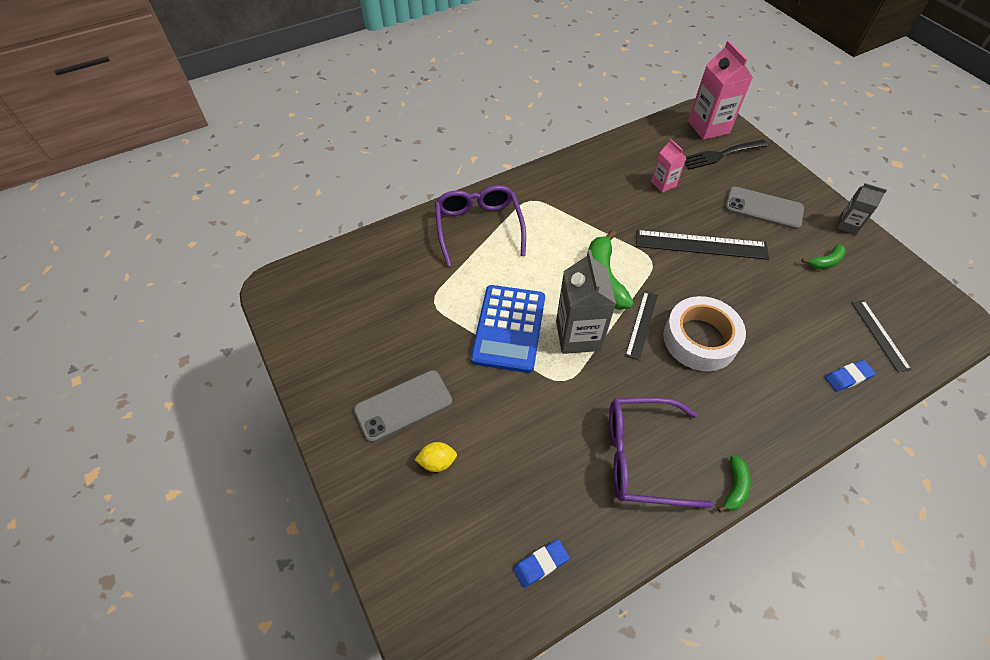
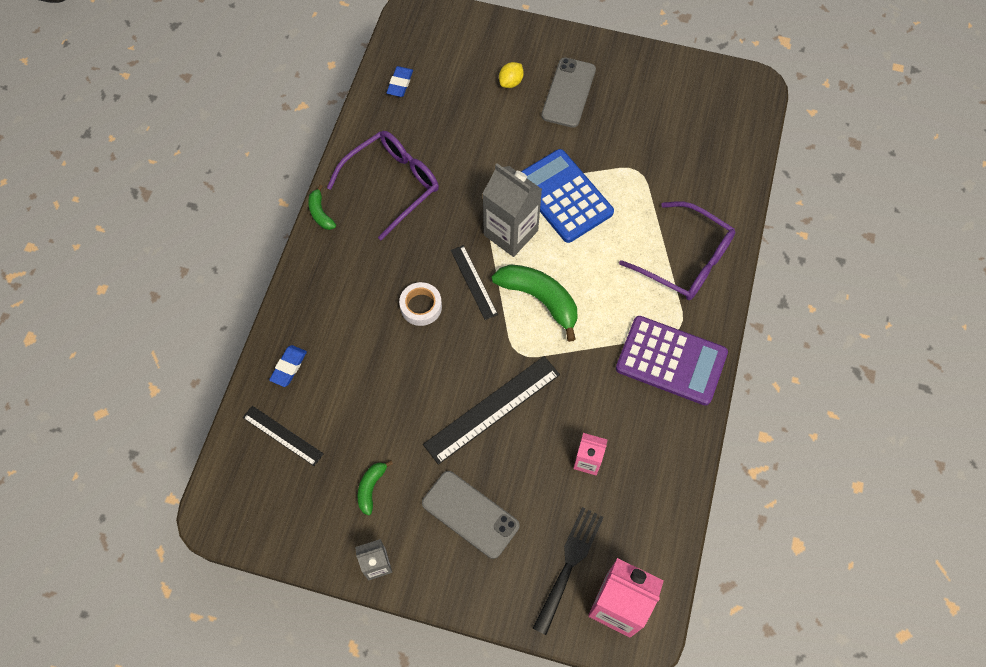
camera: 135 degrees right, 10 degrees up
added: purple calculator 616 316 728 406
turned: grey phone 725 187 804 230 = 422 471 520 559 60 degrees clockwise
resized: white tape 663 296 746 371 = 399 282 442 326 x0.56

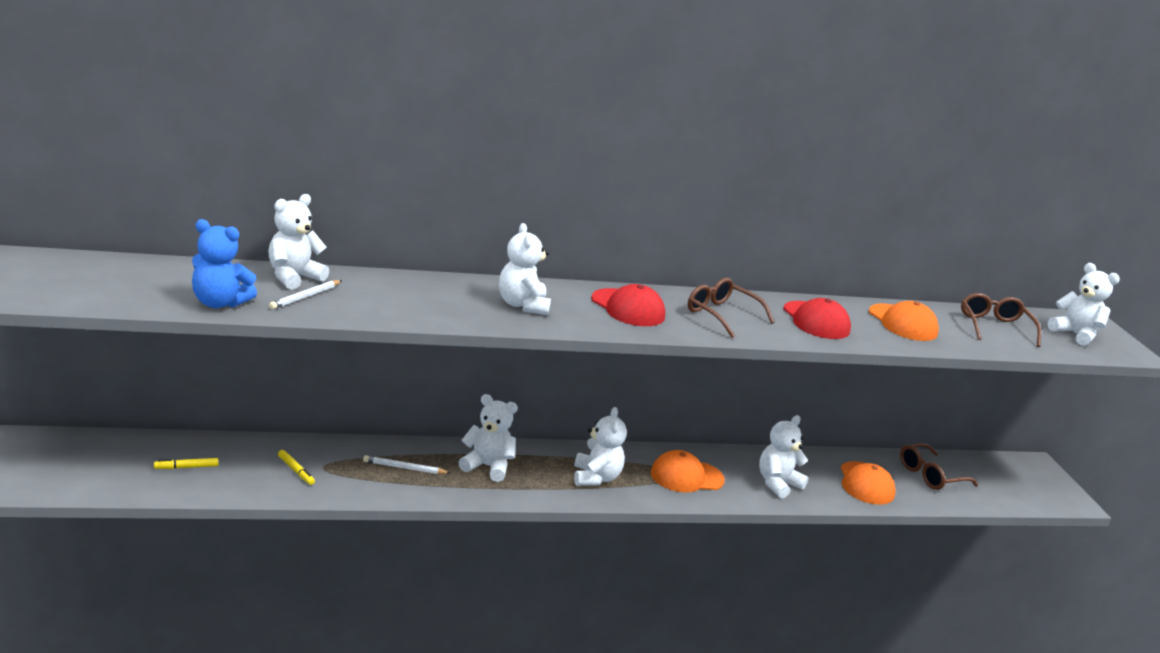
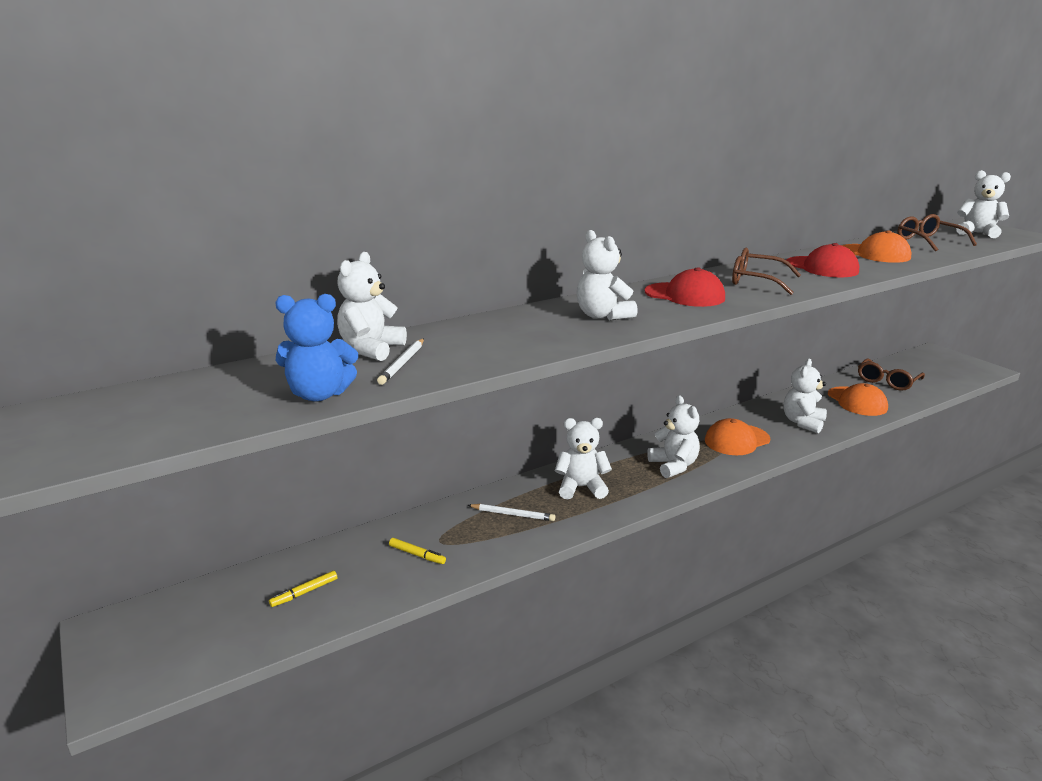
camera: 15 degrees left, 0 degrees up
turned: white pencil 363 455 450 474 = 468 504 555 521 150 degrees counterclockwise

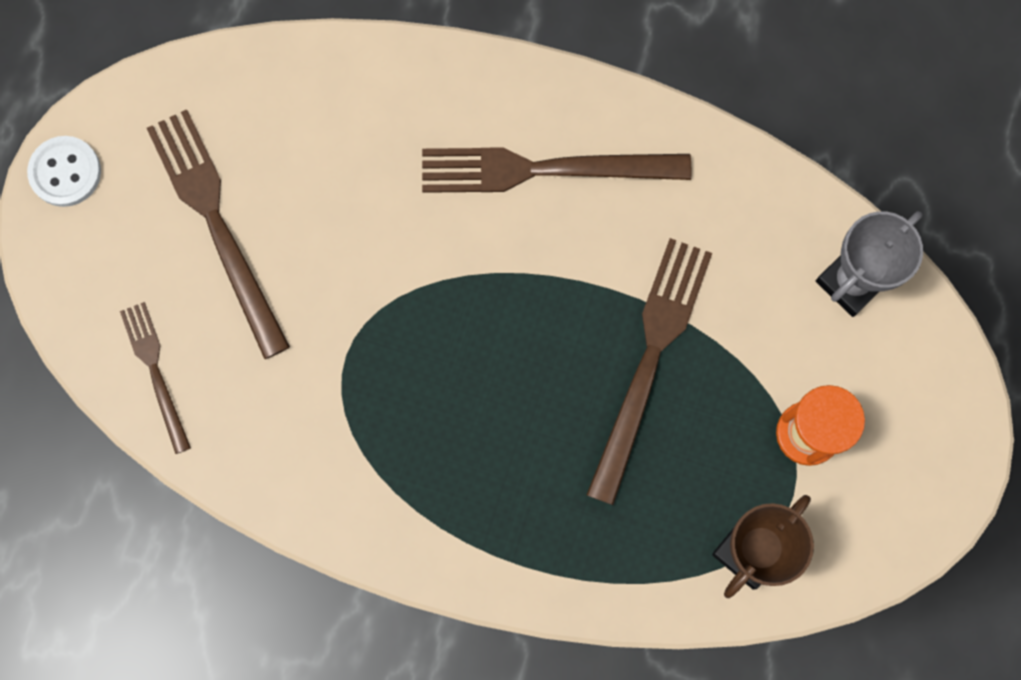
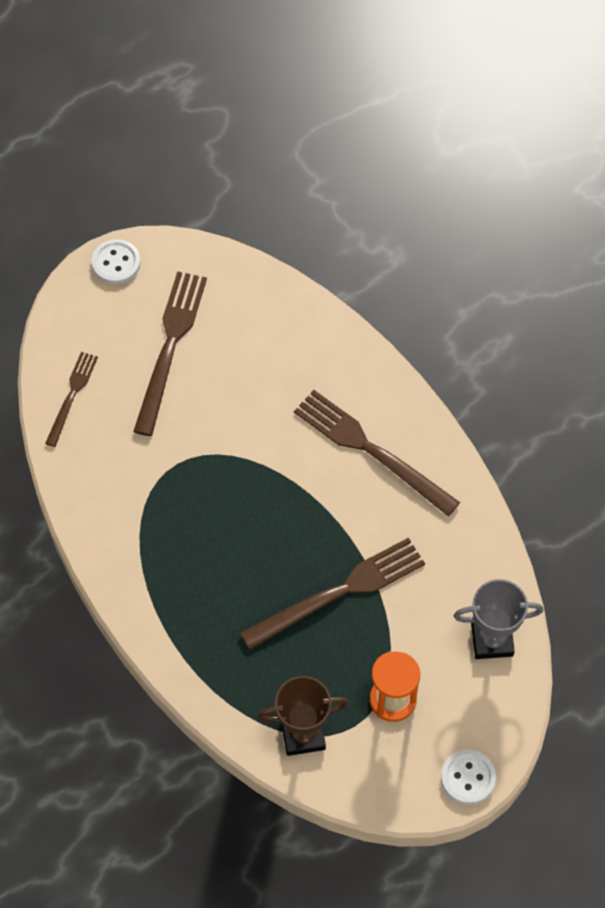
camera: 40 degrees right, 15 degrees down
added: white button 441 750 496 805

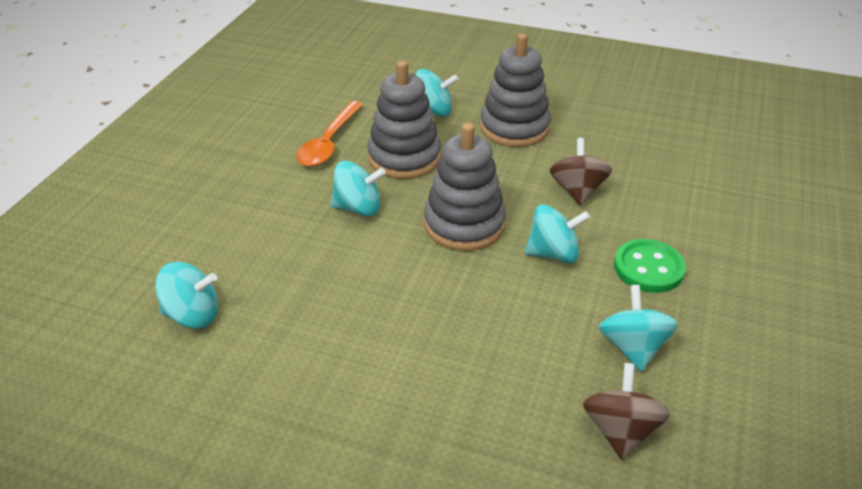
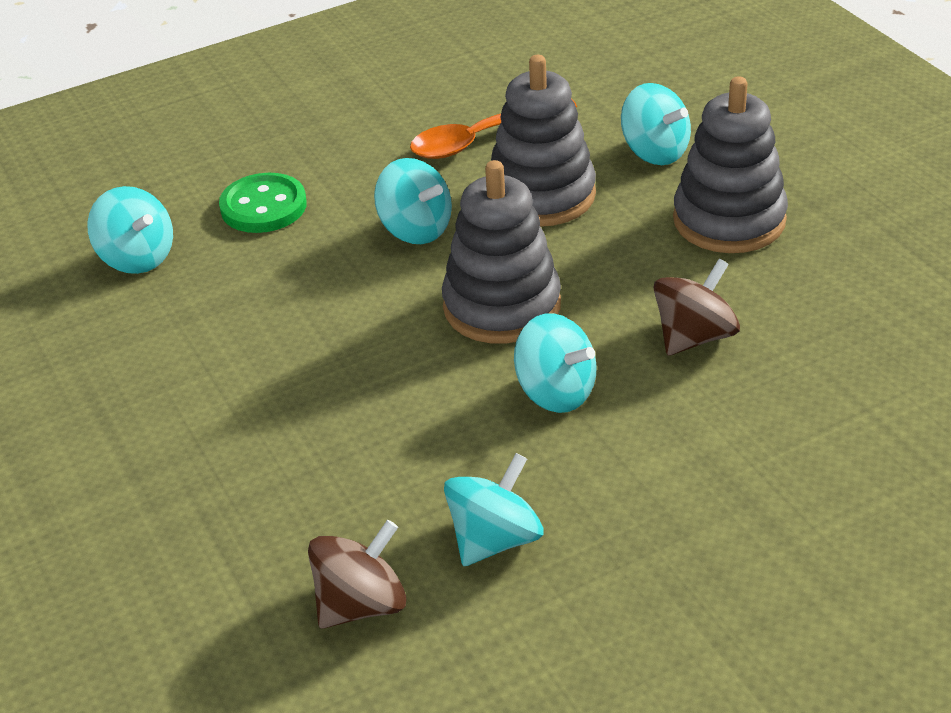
camera: 45 degrees right, 0 degrees up
moved: green button 614 239 686 293 to 219 173 307 233

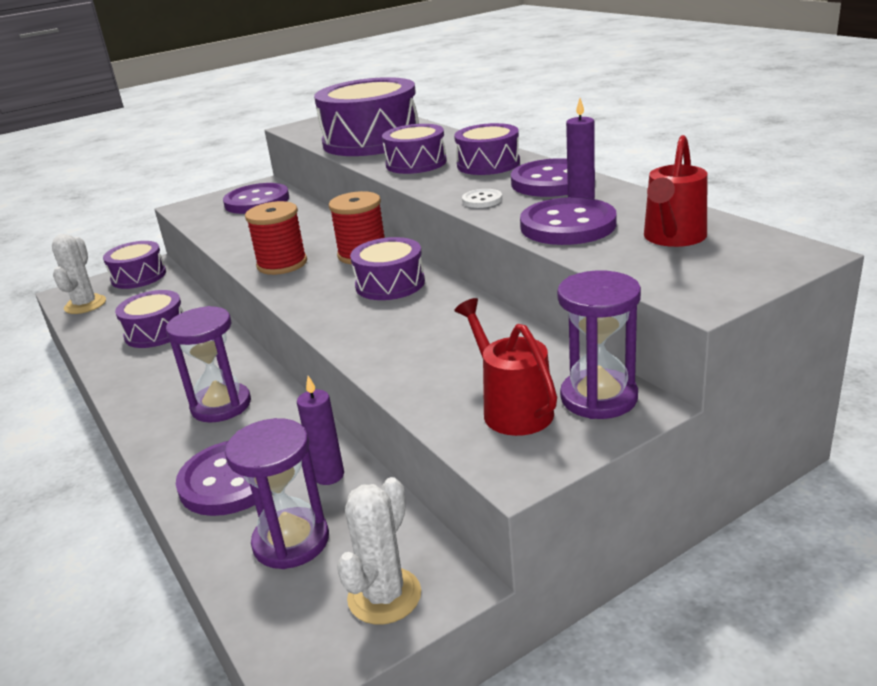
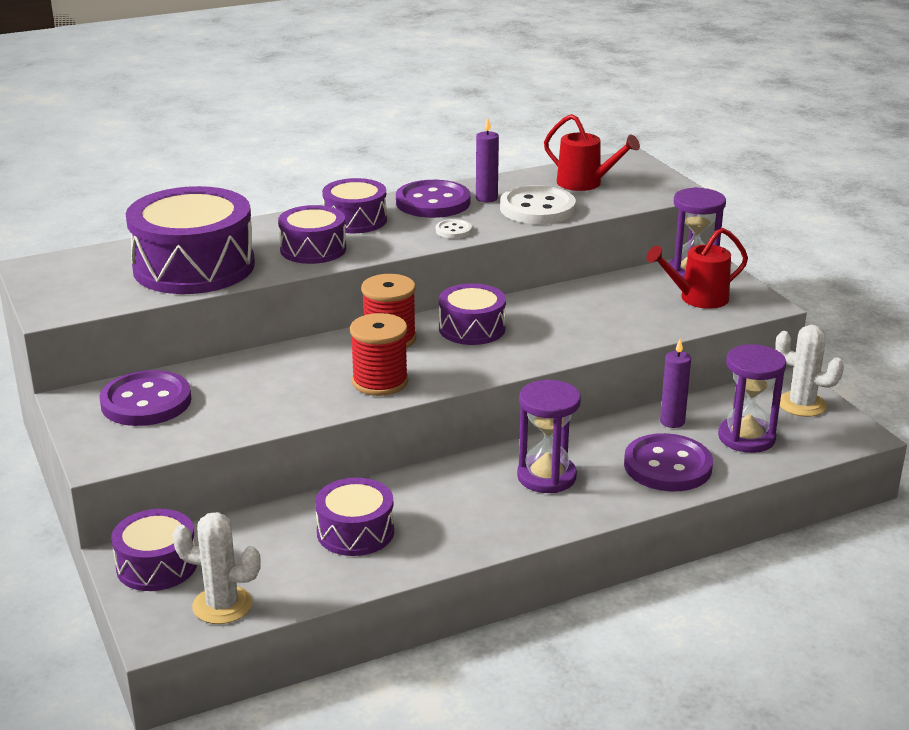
camera: 85 degrees left, 0 degrees up
recoloured: purple button 520 197 617 245 to white button 500 185 576 224

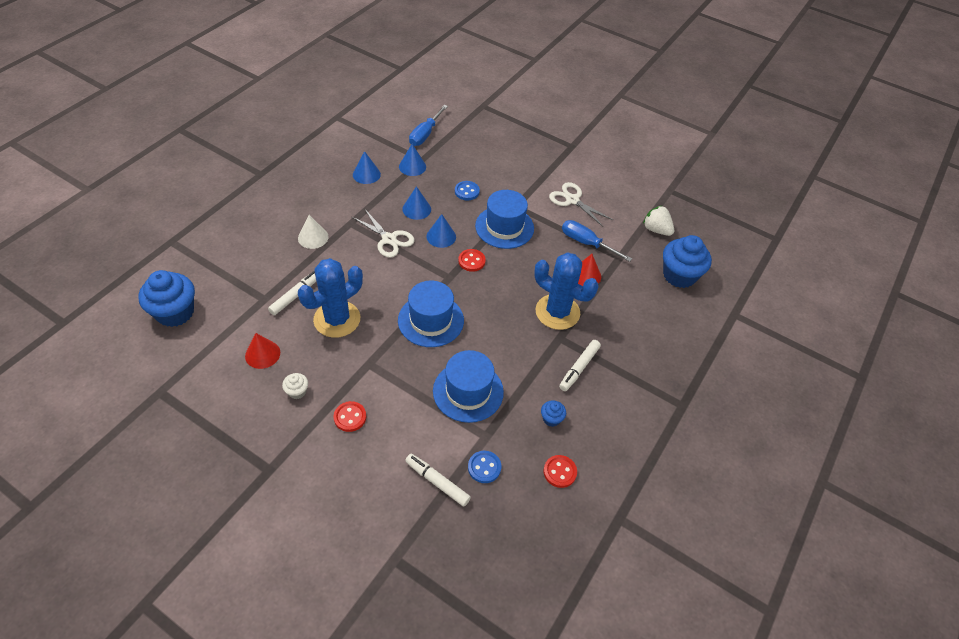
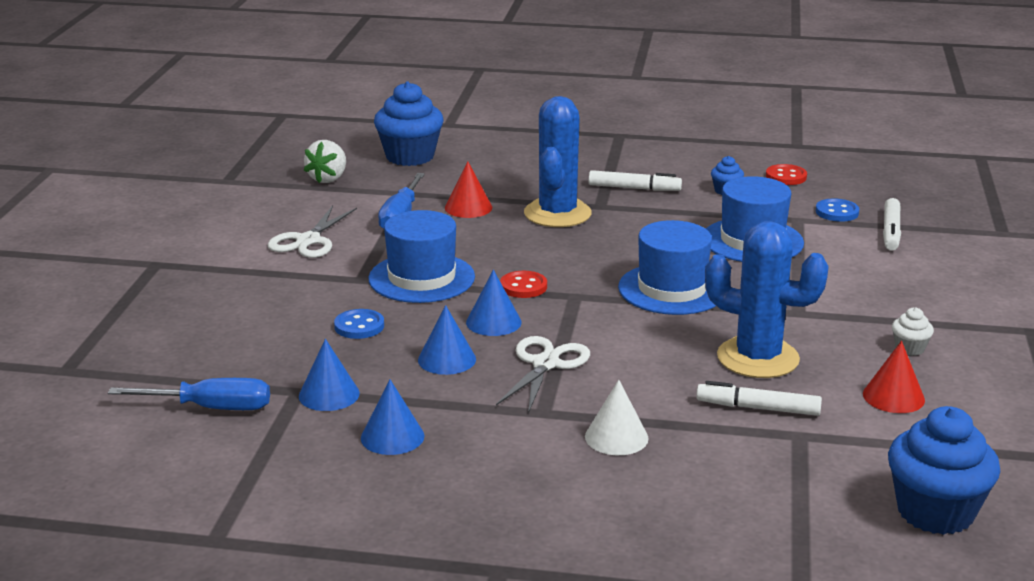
camera: 110 degrees left, 25 degrees down
removed: red button 333 401 366 432

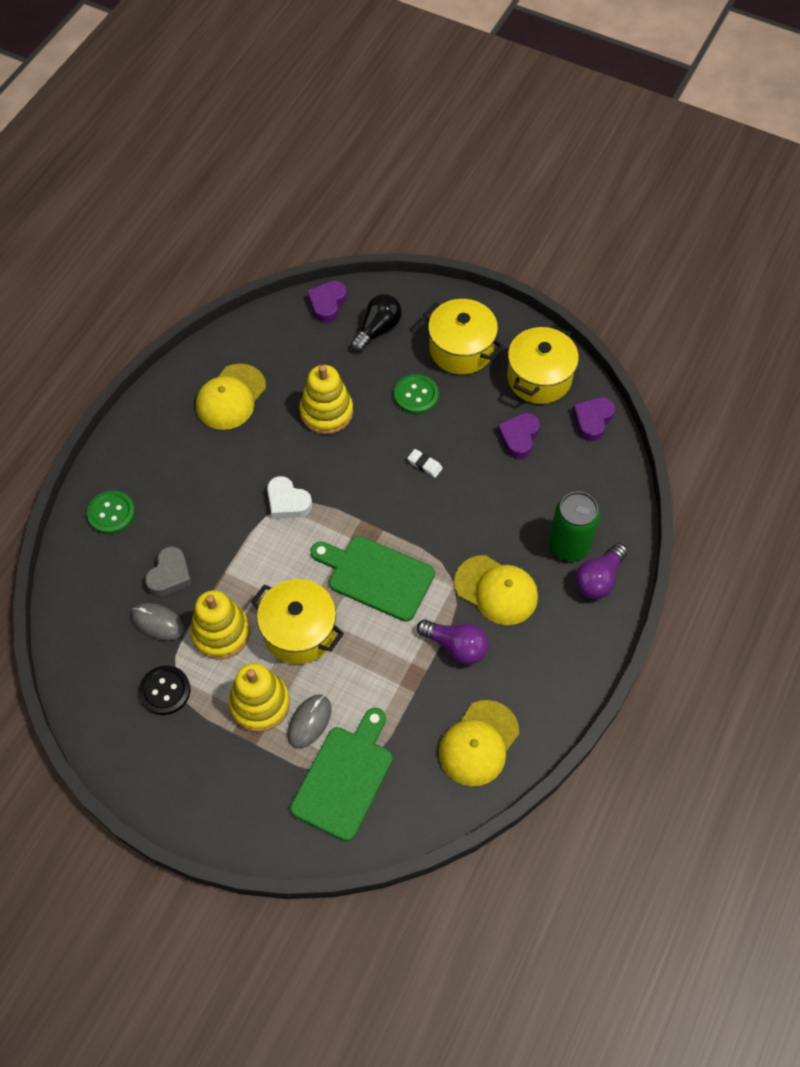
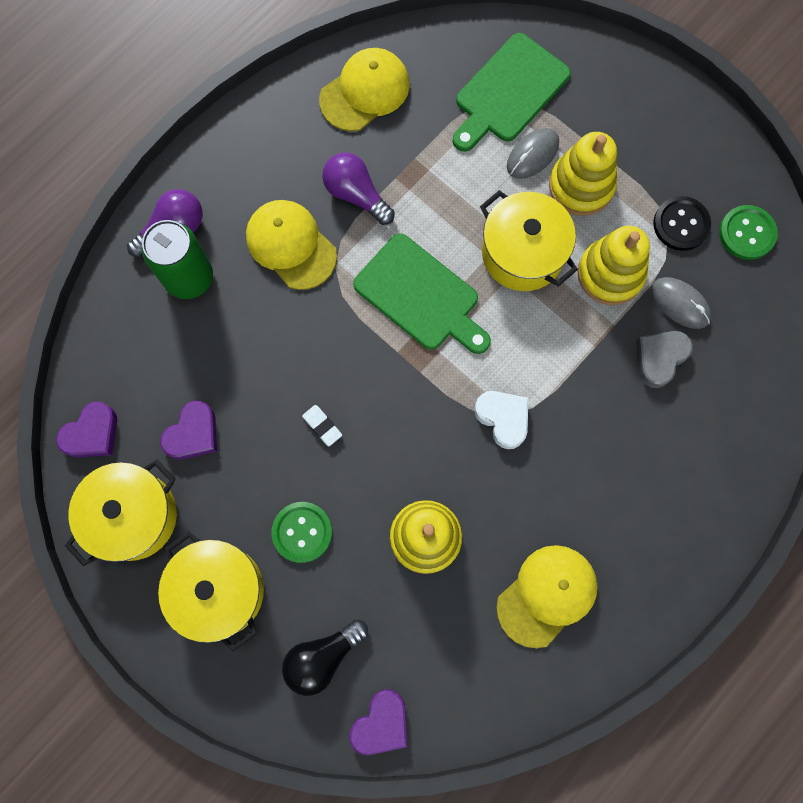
camera: 165 degrees left, 15 degrees up
moved: green button 87 490 135 534 to 719 205 778 260

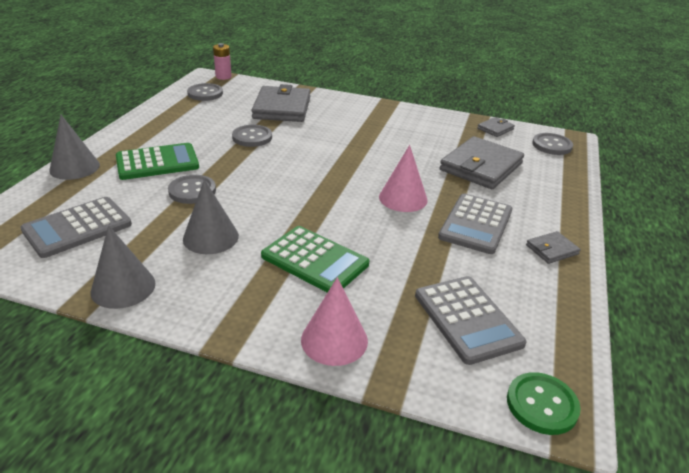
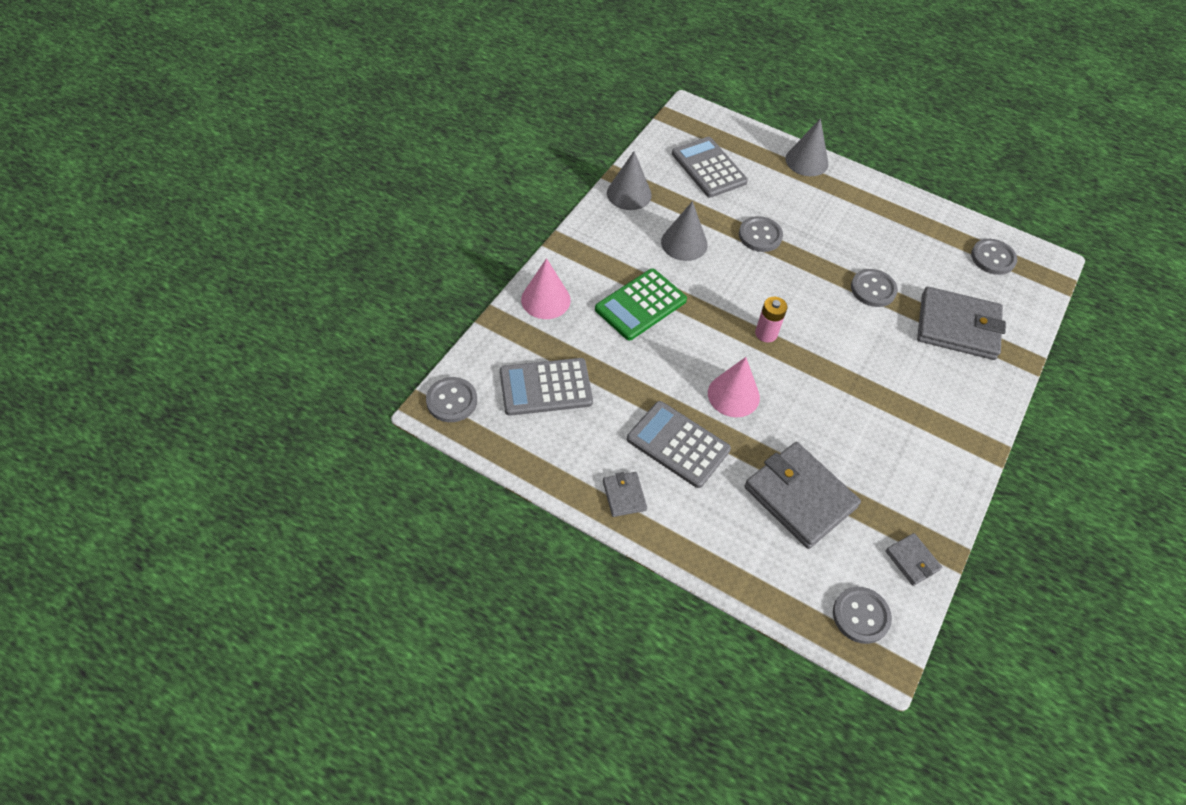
camera: 100 degrees right, 20 degrees up
removed: green calculator 116 143 199 180
moved: pink battery 213 43 232 80 to 755 297 787 342
recoloured: green button 507 372 581 435 to grey button 426 377 477 422

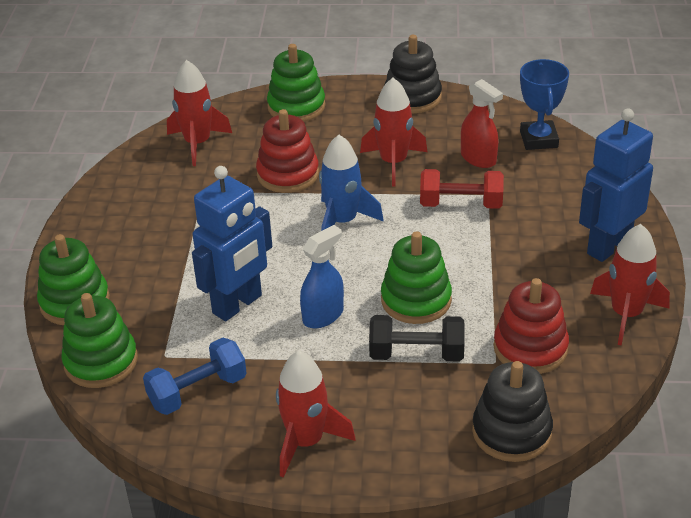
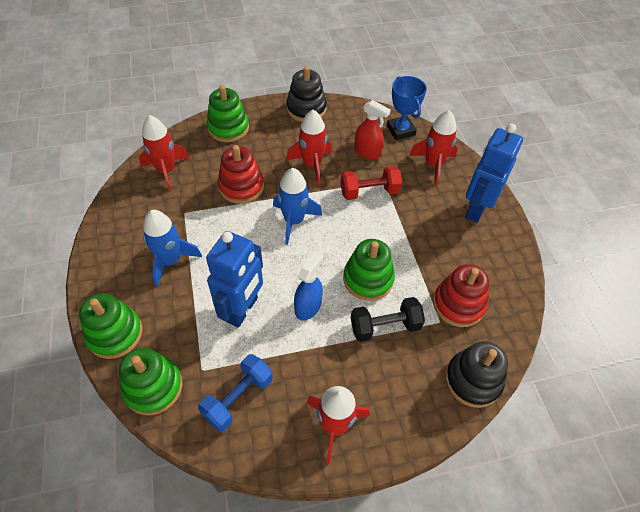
camera: 20 degrees left, 15 degrees up
added: blue rocket 143 210 202 287
moved: red rocket 590 224 670 346 to 409 110 458 185

